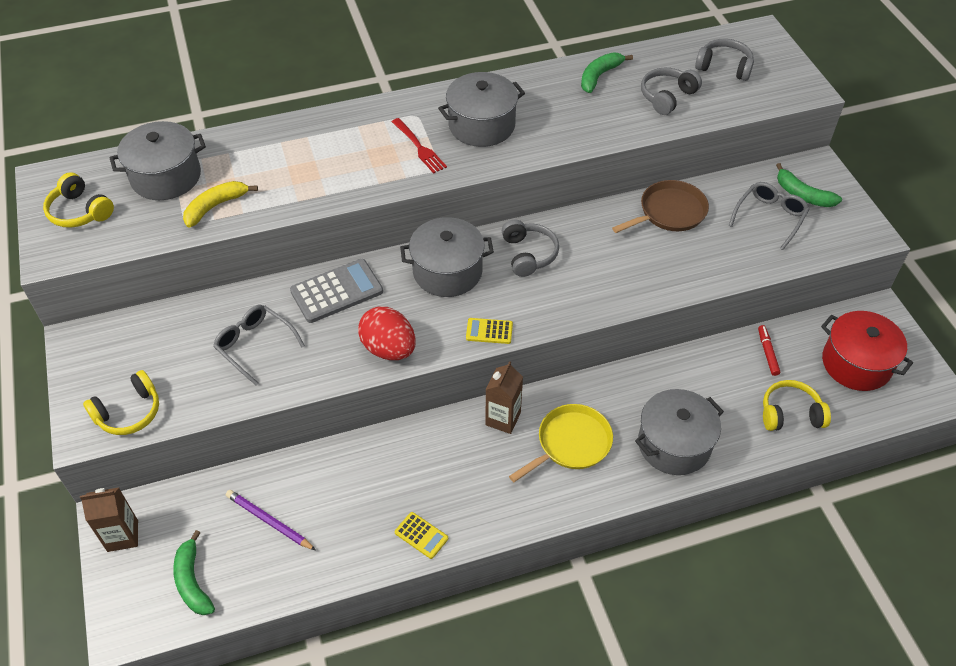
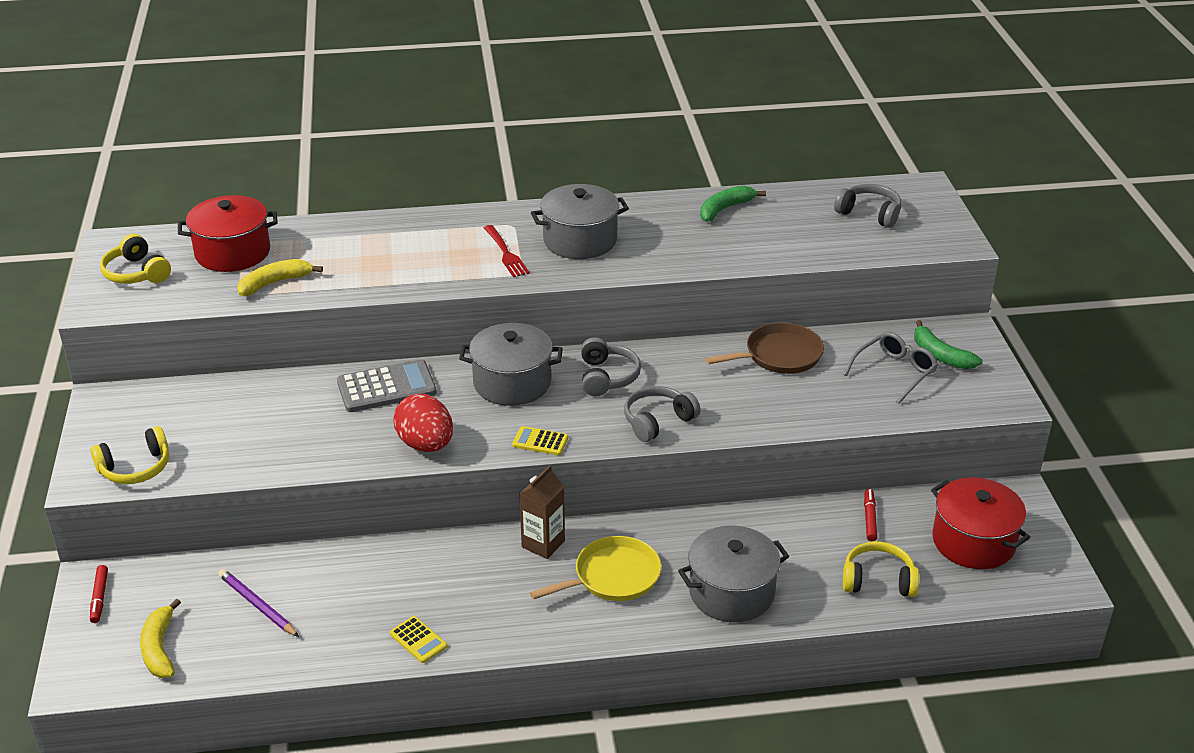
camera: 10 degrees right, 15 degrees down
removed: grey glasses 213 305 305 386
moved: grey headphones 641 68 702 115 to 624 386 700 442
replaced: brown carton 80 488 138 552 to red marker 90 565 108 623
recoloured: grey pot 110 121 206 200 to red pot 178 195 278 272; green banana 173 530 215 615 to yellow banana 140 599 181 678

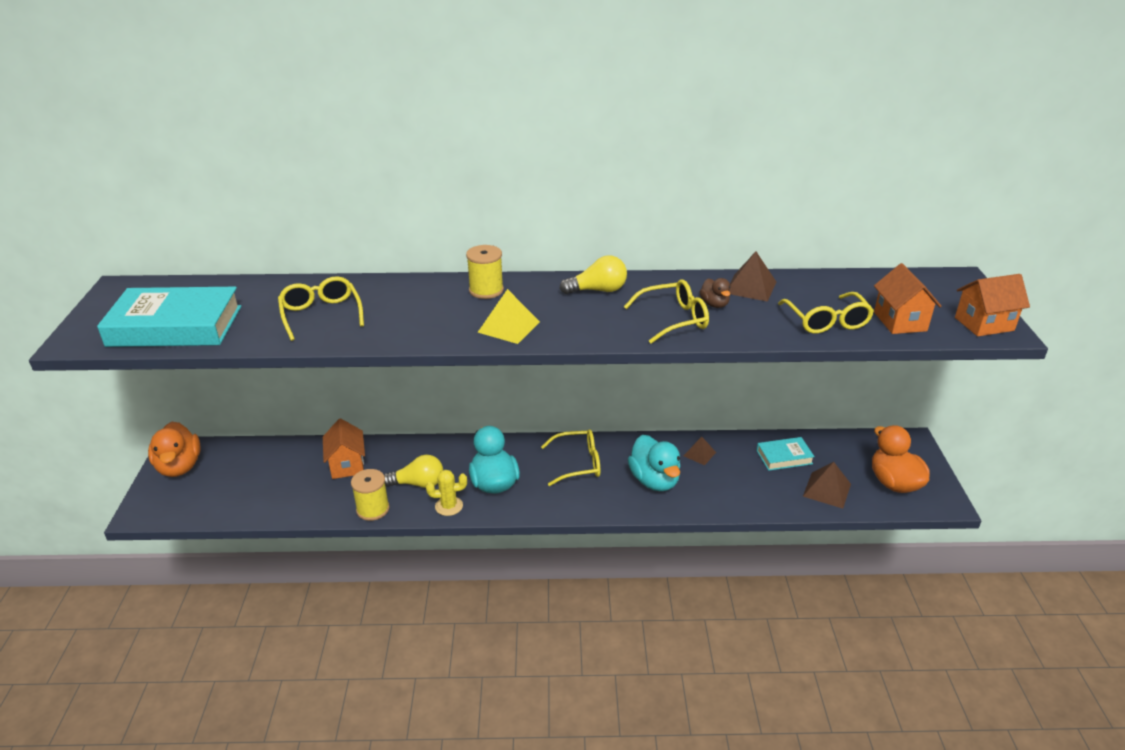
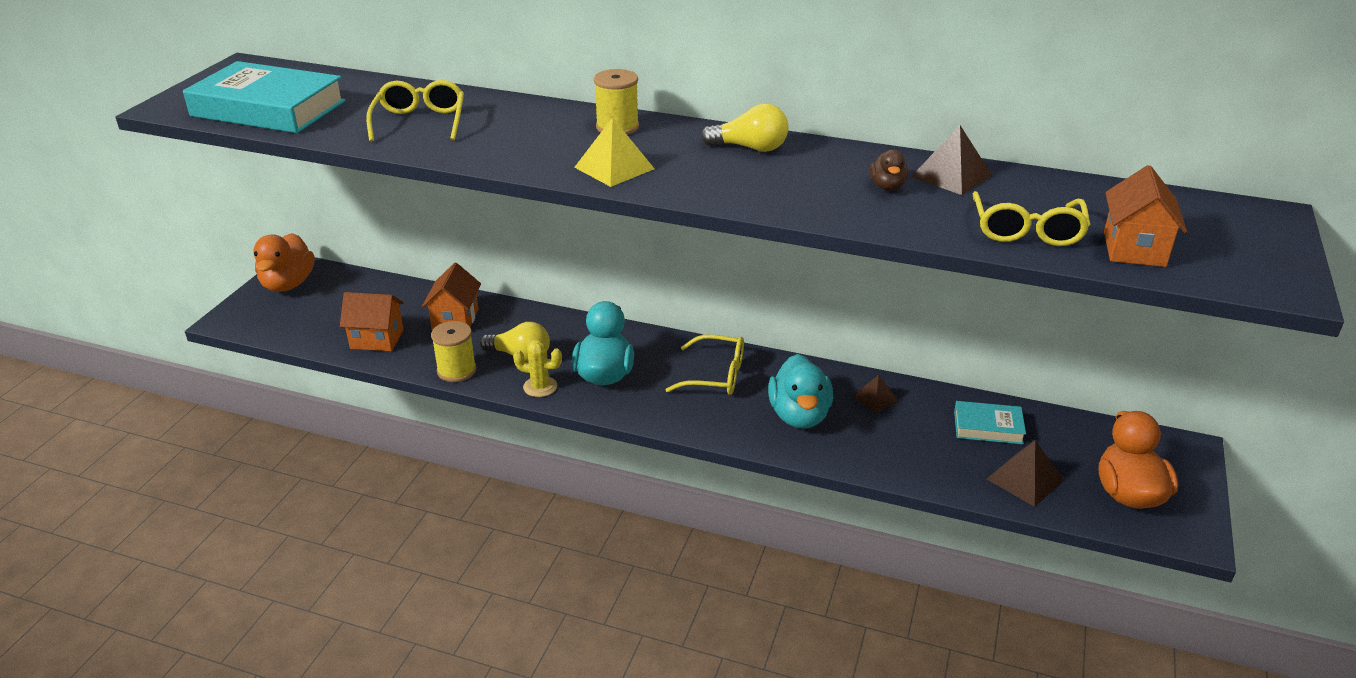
camera: 20 degrees right, 0 degrees up
removed: yellow glasses 624 279 709 344
moved: orange house 955 274 1030 336 to 340 292 404 351

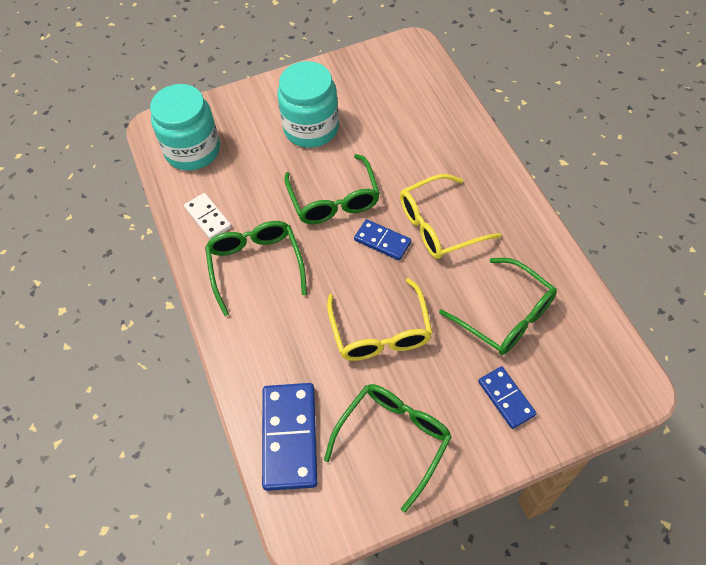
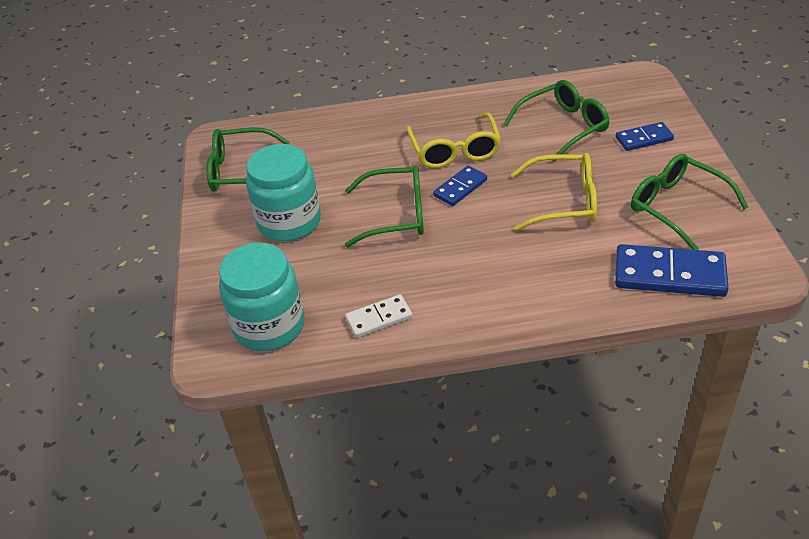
camera: 75 degrees left, 15 degrees down
moved: green glasses 205 221 307 316 to 207 127 290 192

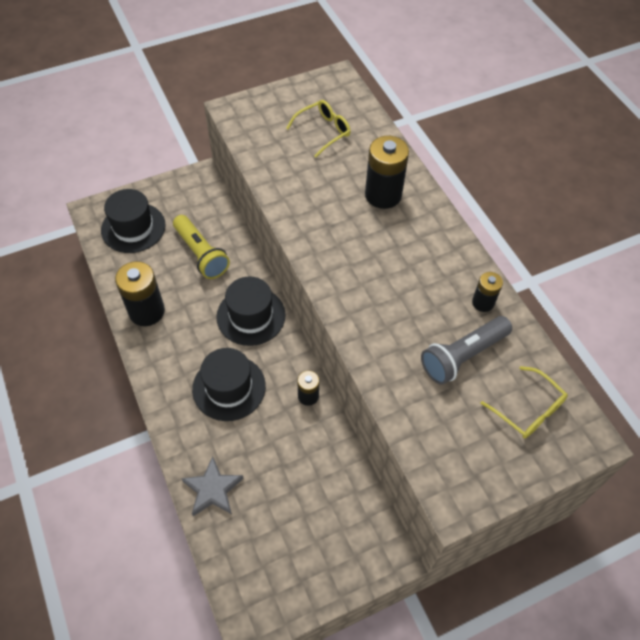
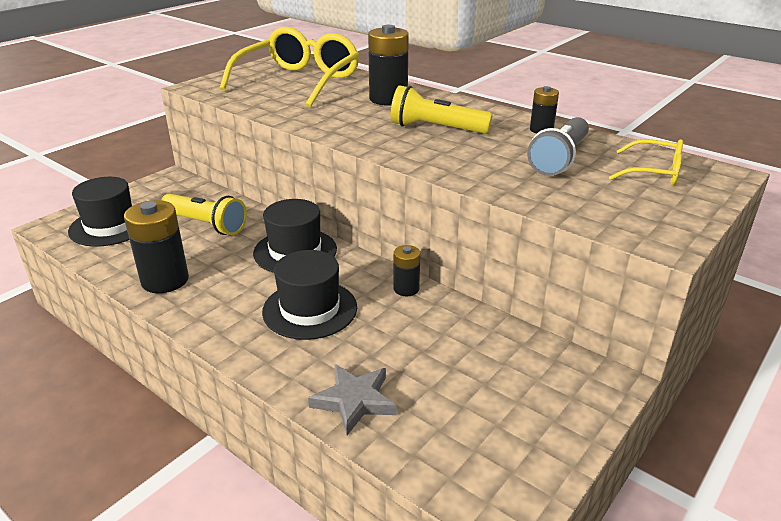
camera: 25 degrees left, 25 degrees down
added: yellow flashlight 391 85 493 134
resized: yellow glasses 286 100 351 157 = 220 27 359 107 x2.03

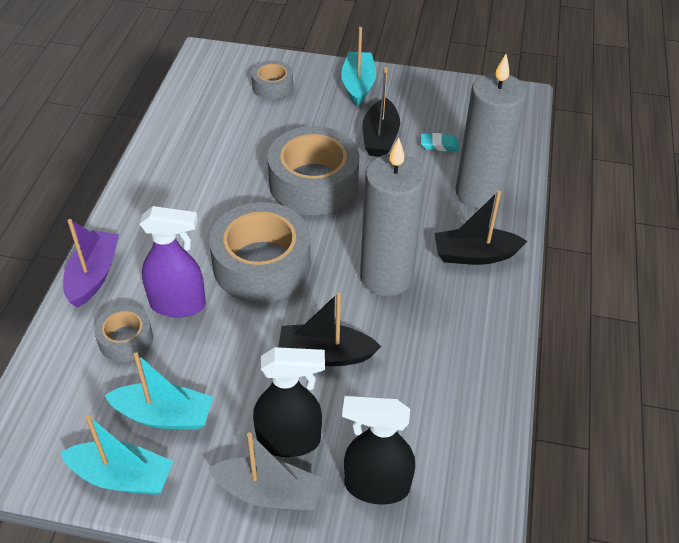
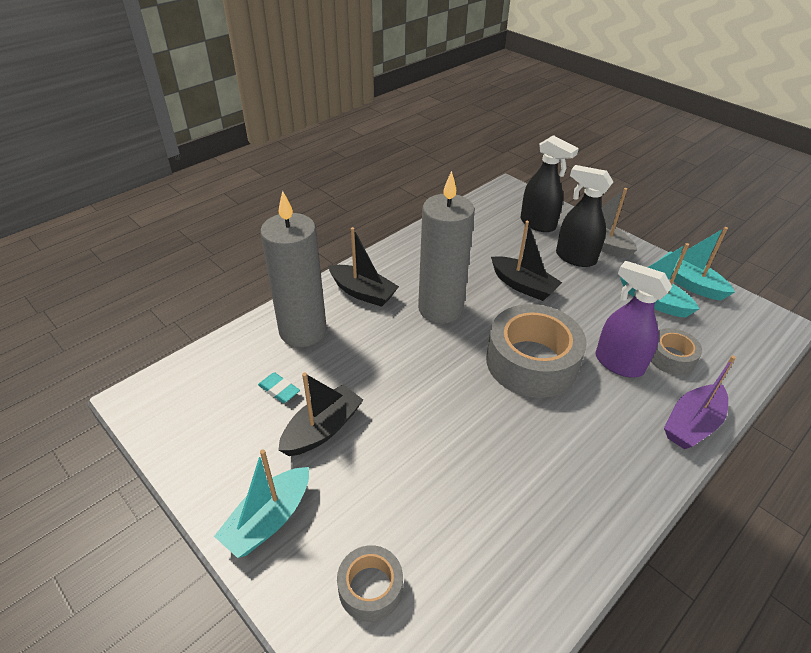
camera: 145 degrees left, 5 degrees down
removed: grey tape 267 126 359 215

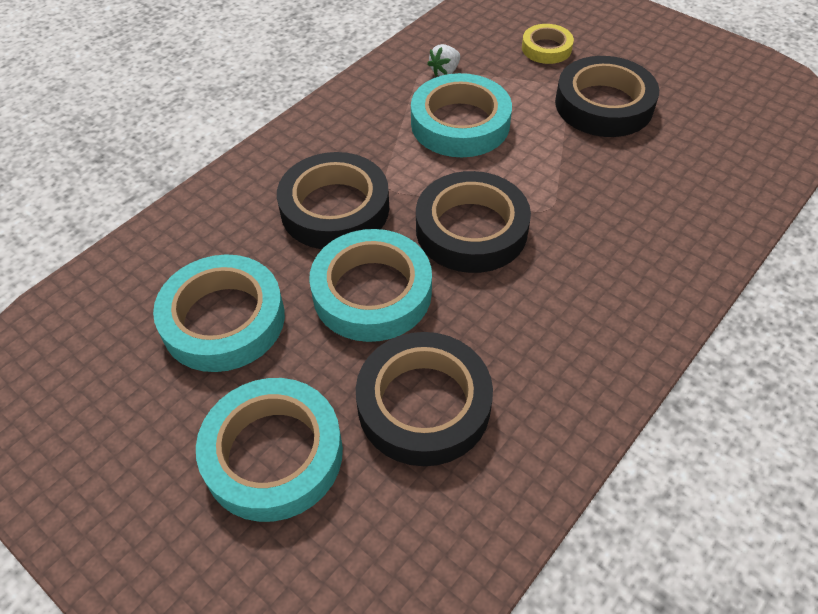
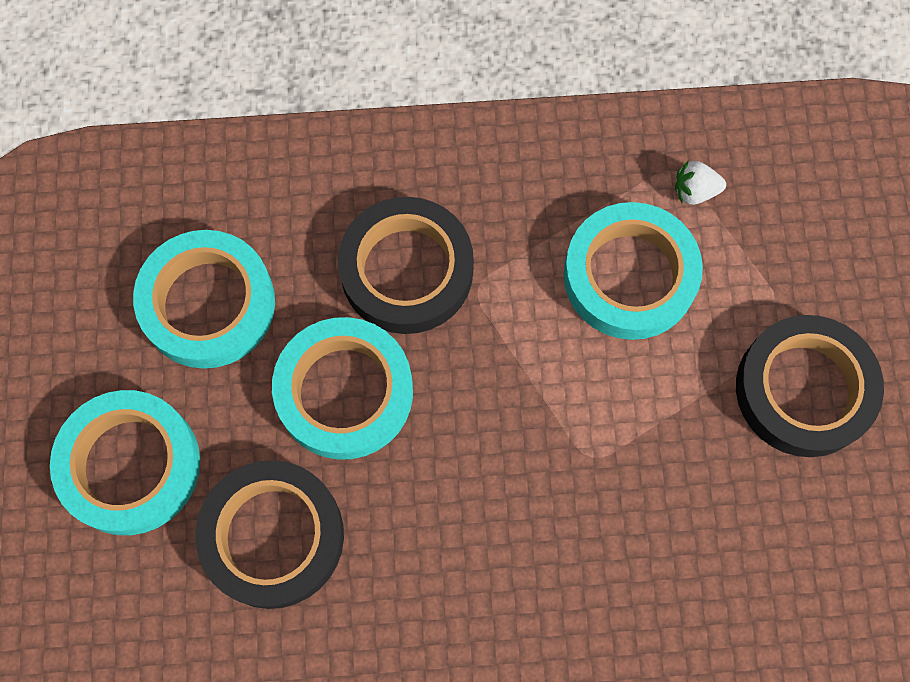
camera: 45 degrees right, 20 degrees up
removed: yellow tape 522 24 574 64; black tape 416 171 531 273

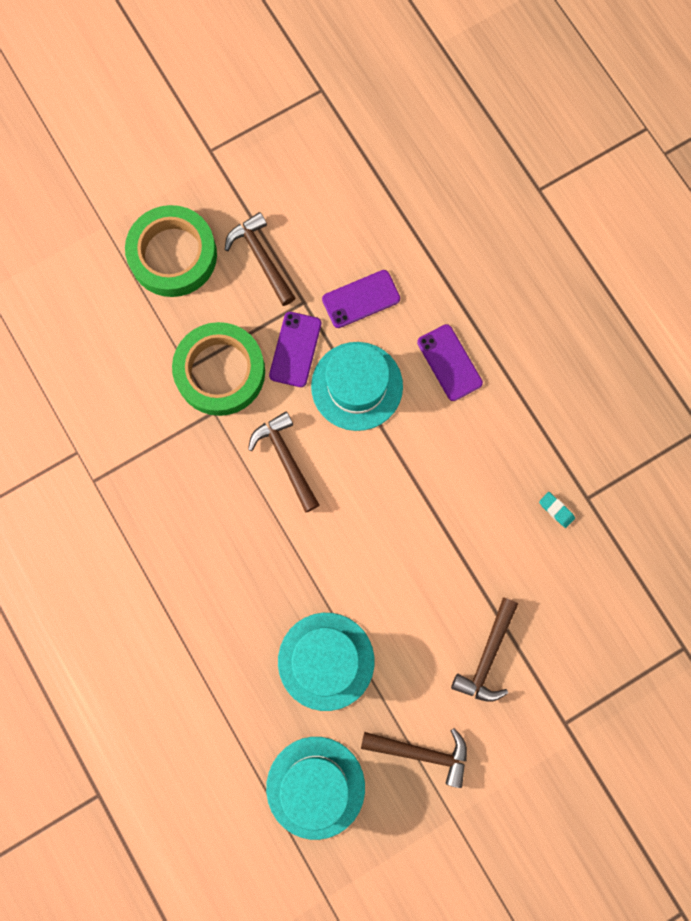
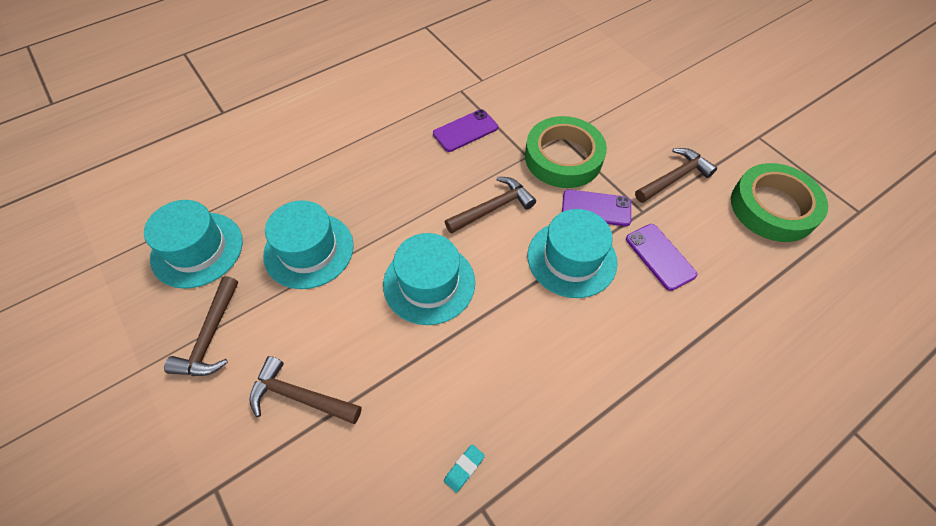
camera: 85 degrees right, 20 degrees down
added: turquoise hat 383 233 475 325
moved: green tape 125 205 217 297 to 731 163 828 242; purple phone 417 324 483 401 to 433 109 498 152

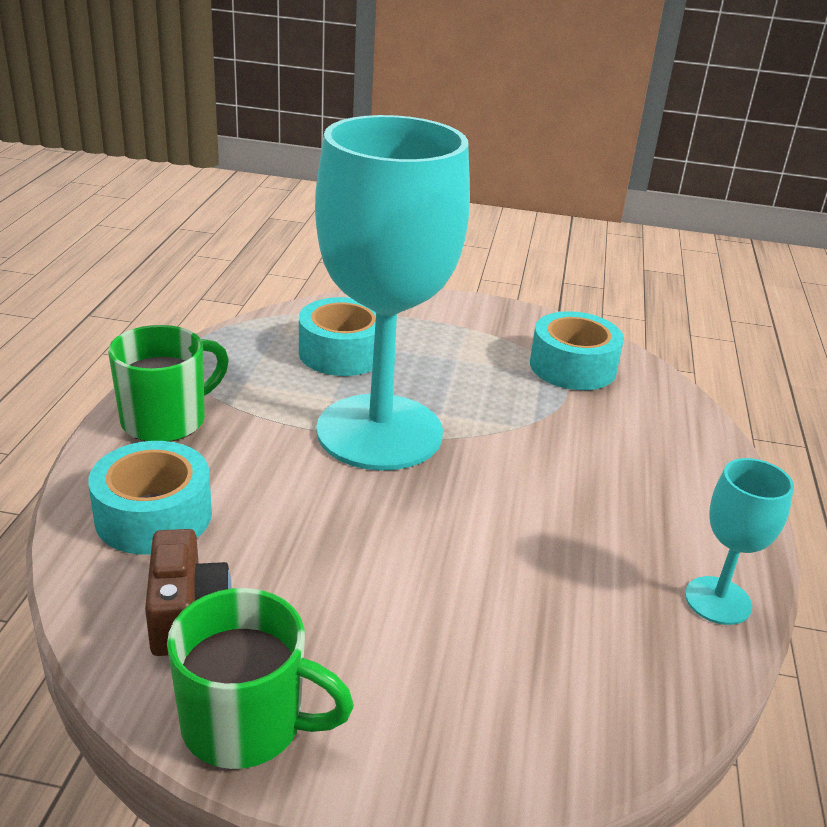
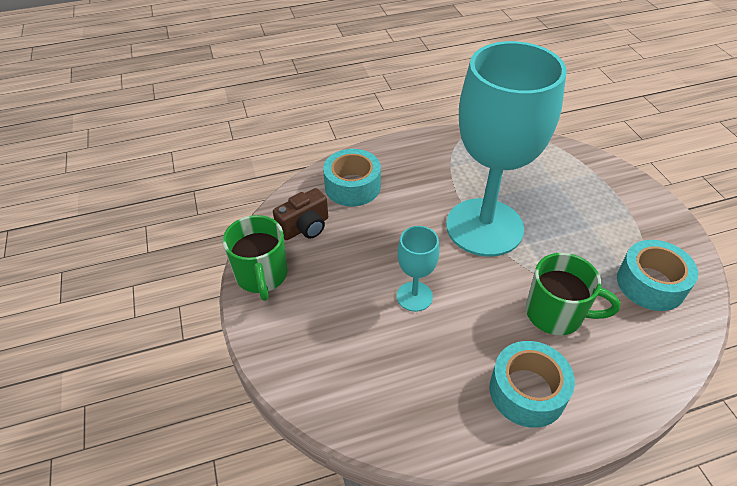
camera: 65 degrees right, 15 degrees up
moved: turquoise tape 299 297 376 376 to 489 341 575 428; green mug 108 325 229 442 to 526 253 620 335; turquoise goblet 685 458 794 625 to 397 226 440 312

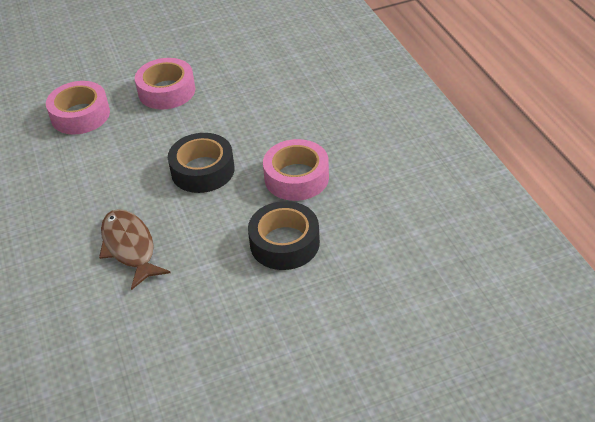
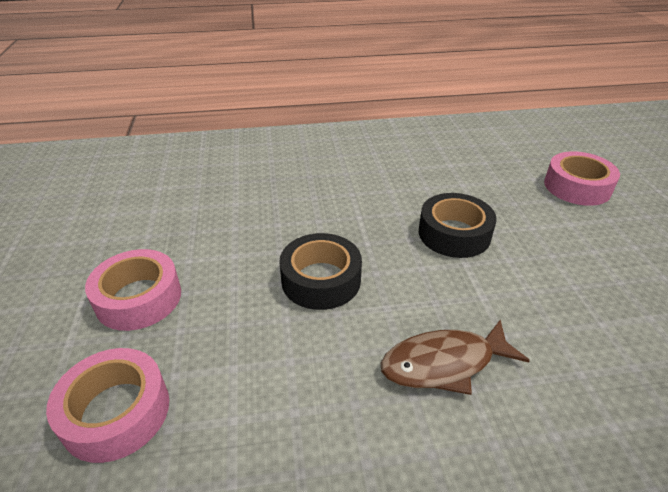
camera: 80 degrees left, 5 degrees down
moved: pink tape 263 139 329 201 to 544 151 620 206

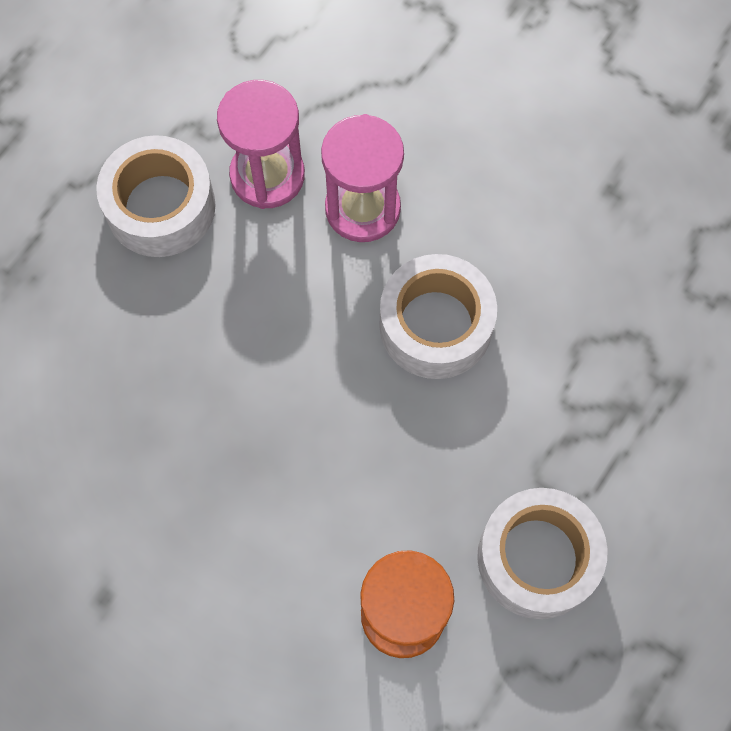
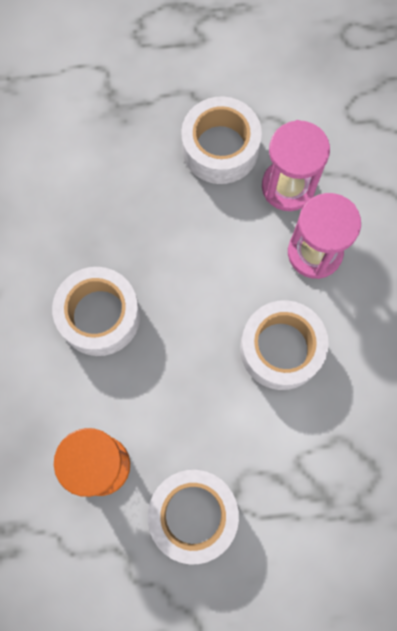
camera: 50 degrees right, 5 degrees up
added: white tape 52 267 140 356

